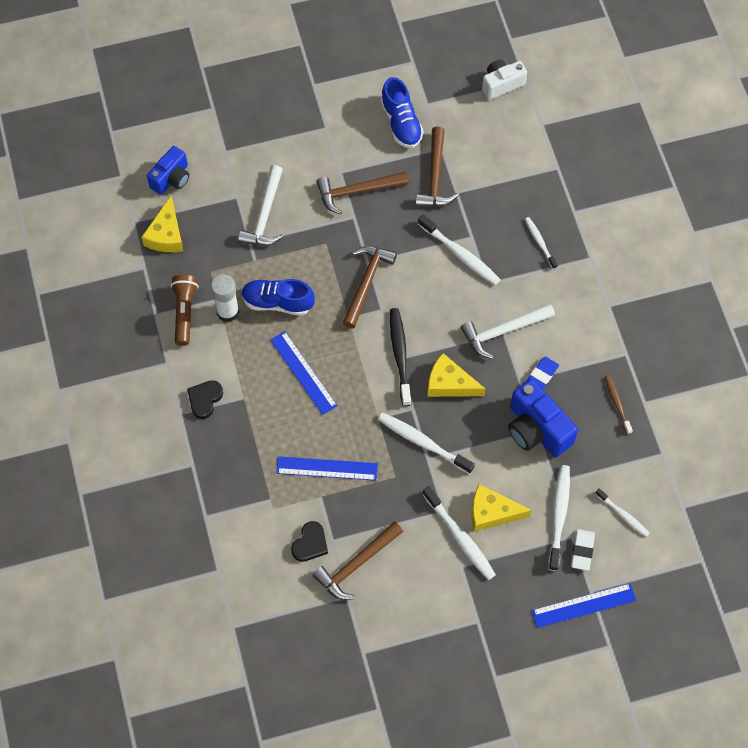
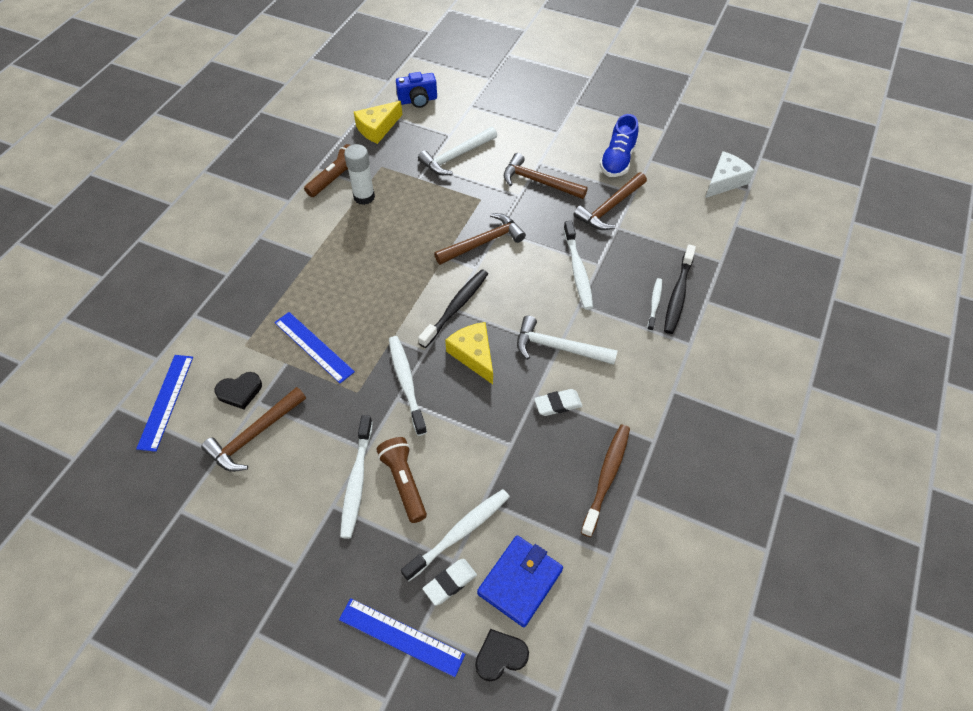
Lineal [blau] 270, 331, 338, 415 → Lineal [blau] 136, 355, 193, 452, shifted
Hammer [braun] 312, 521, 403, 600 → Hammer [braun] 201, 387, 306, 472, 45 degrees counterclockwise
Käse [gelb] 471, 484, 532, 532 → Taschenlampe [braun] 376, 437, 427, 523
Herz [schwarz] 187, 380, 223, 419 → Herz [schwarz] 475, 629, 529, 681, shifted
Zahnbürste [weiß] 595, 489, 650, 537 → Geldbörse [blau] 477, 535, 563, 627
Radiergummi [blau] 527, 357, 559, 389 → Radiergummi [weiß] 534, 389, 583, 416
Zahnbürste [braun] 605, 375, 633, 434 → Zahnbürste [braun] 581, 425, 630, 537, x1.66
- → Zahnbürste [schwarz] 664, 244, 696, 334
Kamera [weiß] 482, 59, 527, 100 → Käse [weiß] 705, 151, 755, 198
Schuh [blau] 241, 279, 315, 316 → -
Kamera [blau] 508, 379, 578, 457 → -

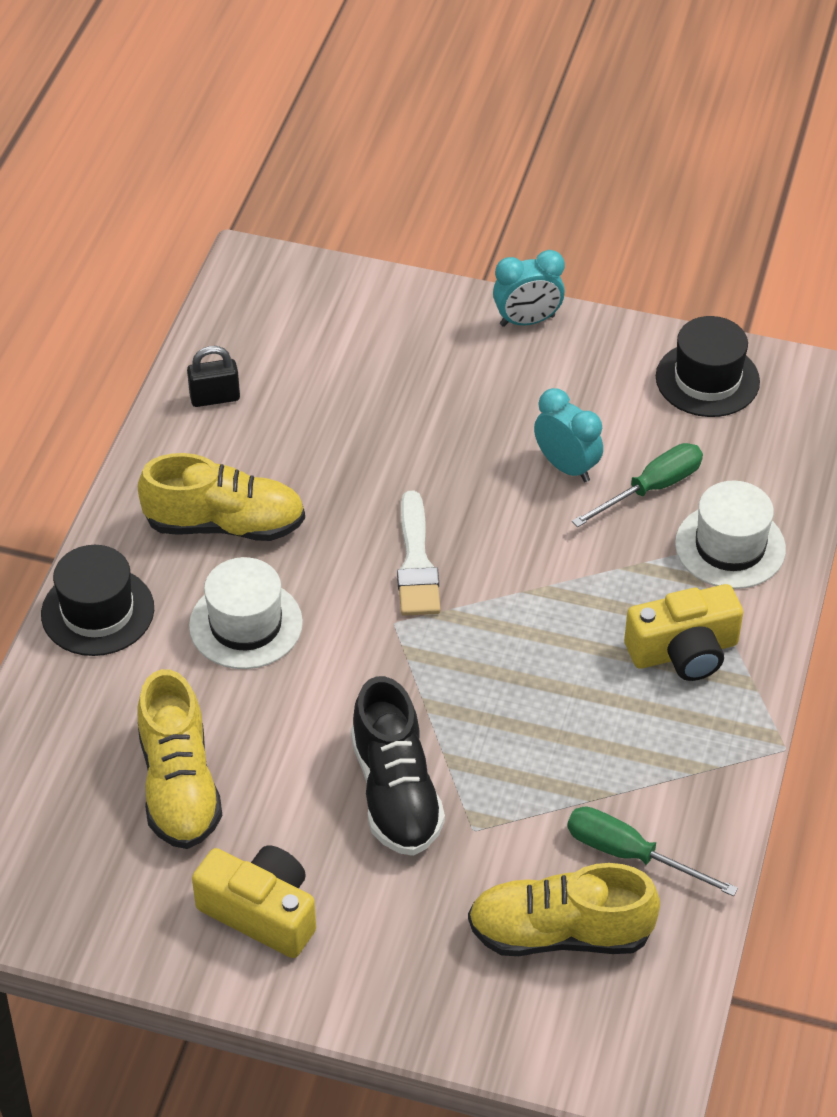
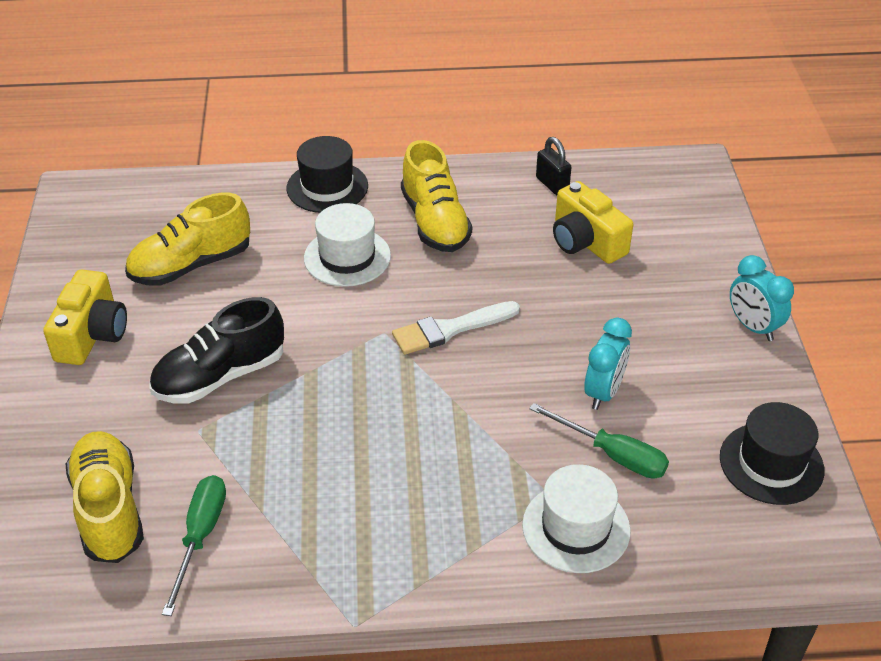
Kamera [gelb] 624, 584, 743, 681 → Kamera [gelb] 553, 181, 633, 264, shifted

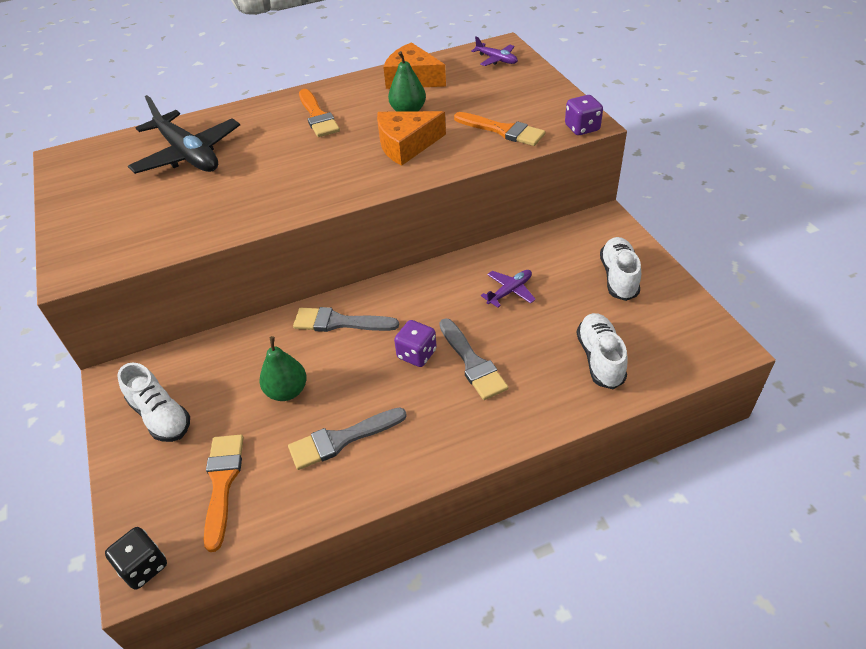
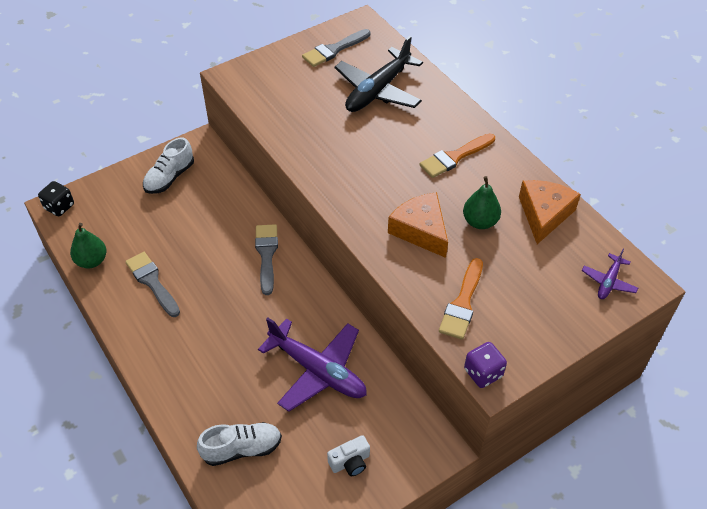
Birne [grün] 259, 336, 307, 401 → Birne [grün] 70, 223, 106, 269, shifted
Flugzeug [lila] 481, 270, 536, 308 → Flugzeug [lila] 258, 318, 367, 412, x2.09
Pinsel [grau] 439, 318, 508, 400 → Pinsel [grau] 302, 29, 370, 67, shifted
Schuh [weiß] 600, 237, 641, 301 → Kamera [weiß] 327, 435, 370, 476
Pinsel [orange] 204, 435, 244, 552 → -
Spielwürfel [lila] 394, 320, 437, 367 → -

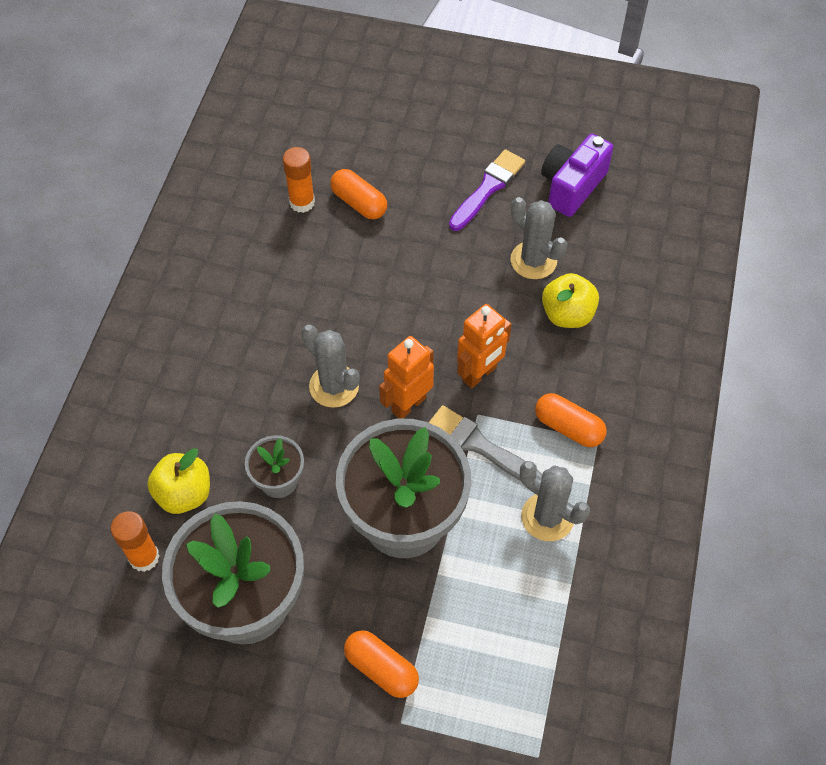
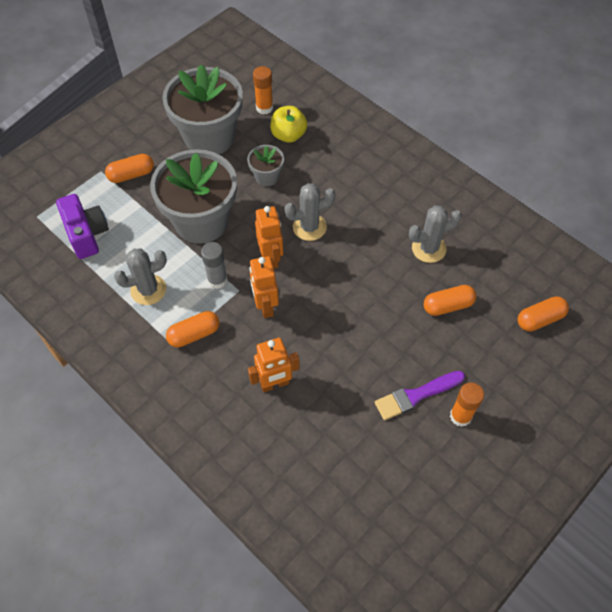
Kamera [lila] 541, 134, 613, 217 → Kamera [lila] 56, 194, 109, 259, shifted
Pinsel [grau] 429, 405, 542, 481 → Klebestift [grau] 201, 242, 228, 289
Apfel [gelb] 542, 273, 599, 328 → Roboter [orange] 248, 338, 300, 392
Pinsel [lila] 449, 149, 525, 231 → Pinsel [lila] 375, 371, 465, 420, 90 degrees clockwise
Kaktus [grau] 510, 197, 567, 279 → Kaktus [grau] 409, 205, 462, 263, shifted
Klebestift [orange] 283, 147, 315, 213 → Klebestift [orange] 450, 383, 484, 427, shifted
- → Kapsel [orange] 517, 296, 569, 331

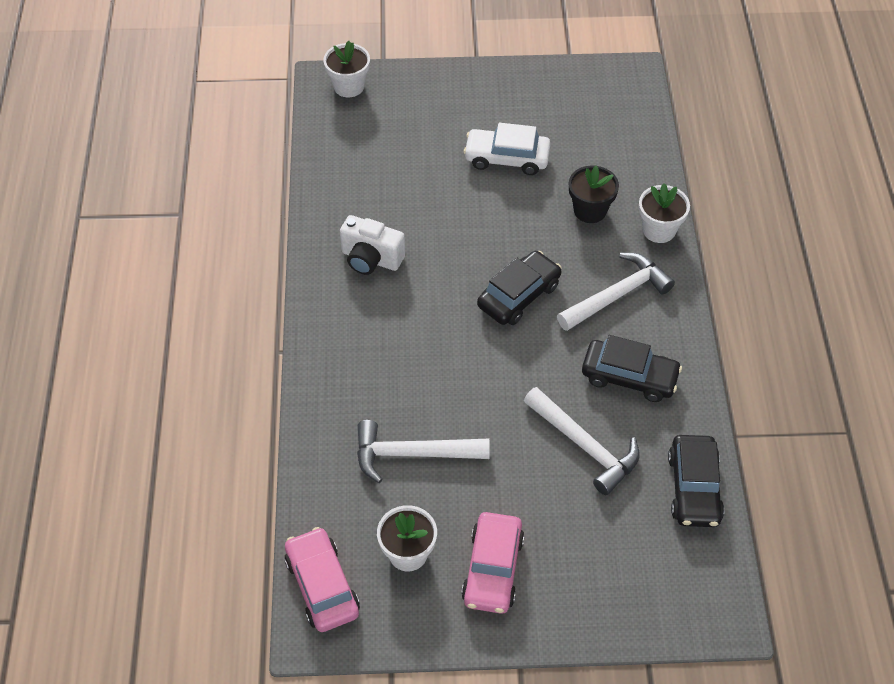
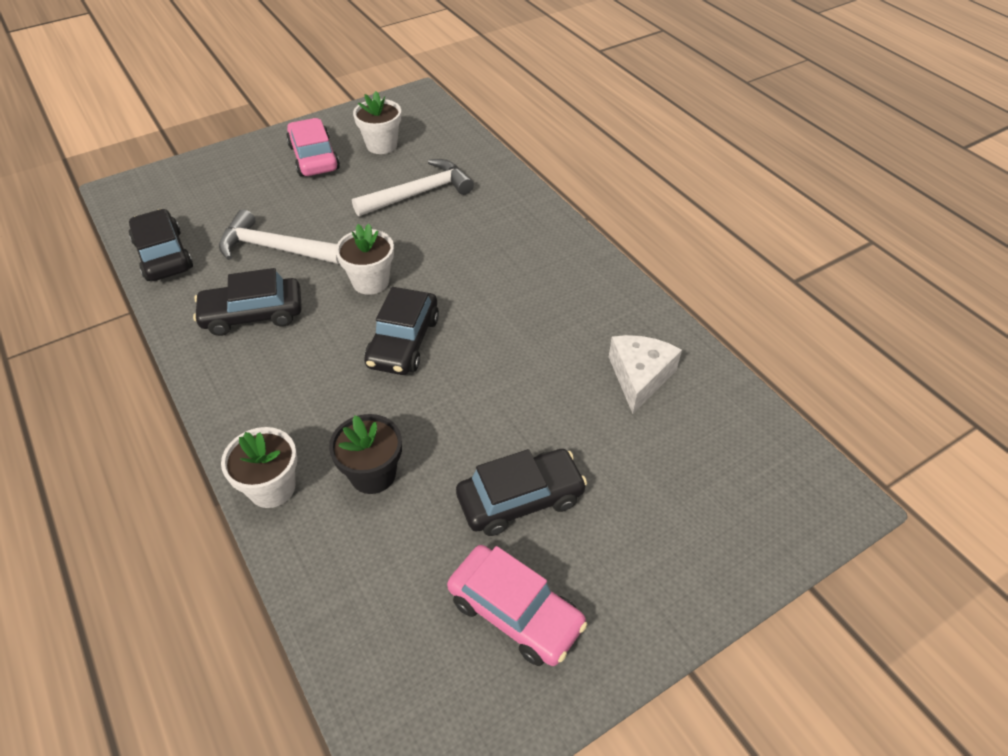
Blumentopf [weiß] 323, 41, 370, 97 → Blumentopf [weiß] 335, 224, 394, 295, shifted
Auto [rosa] 285, 527, 360, 632 → Auto [rosa] 447, 545, 587, 666, shifted
Auto [weiß] 463, 123, 551, 175 → Auto [schwarz] 456, 449, 587, 536
- → Käse [weiß] 609, 335, 682, 414
Kamera [weiß] 340, 215, 405, 275 → -
Hammer [weiß] 557, 253, 675, 331 → -

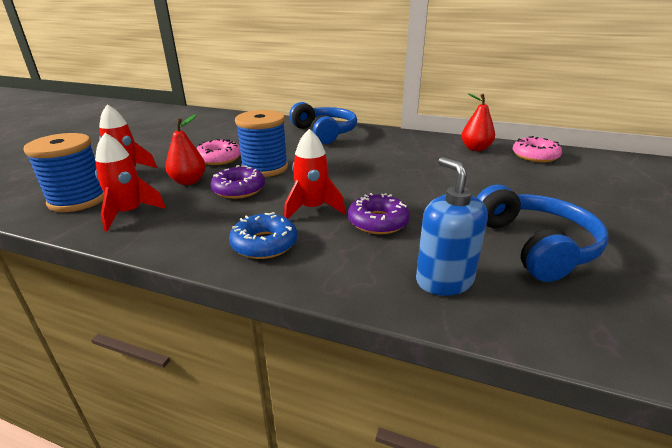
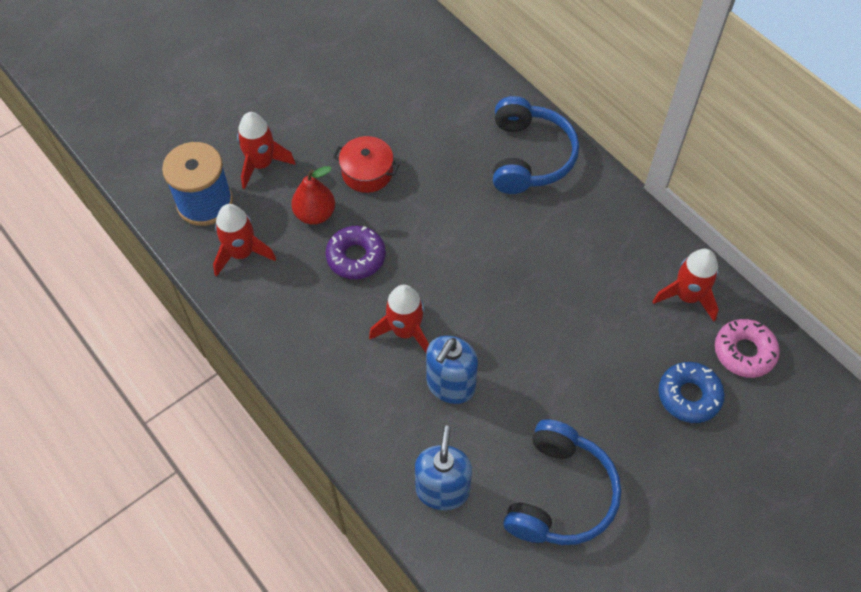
Donut [rosa] 196, 139, 241, 165 → Kochtopf [rot] 333, 136, 400, 193
Donut [lila] 348, 193, 410, 234 → Seifenspender [blau] 426, 336, 478, 404
Birne [rot] 461, 93, 495, 151 → Rakete [rot] 652, 249, 719, 321
Donut [blau] 229, 212, 297, 259 → Donut [blau] 658, 362, 725, 423, shifted
Garnrolle [blau] 235, 110, 288, 177 → -

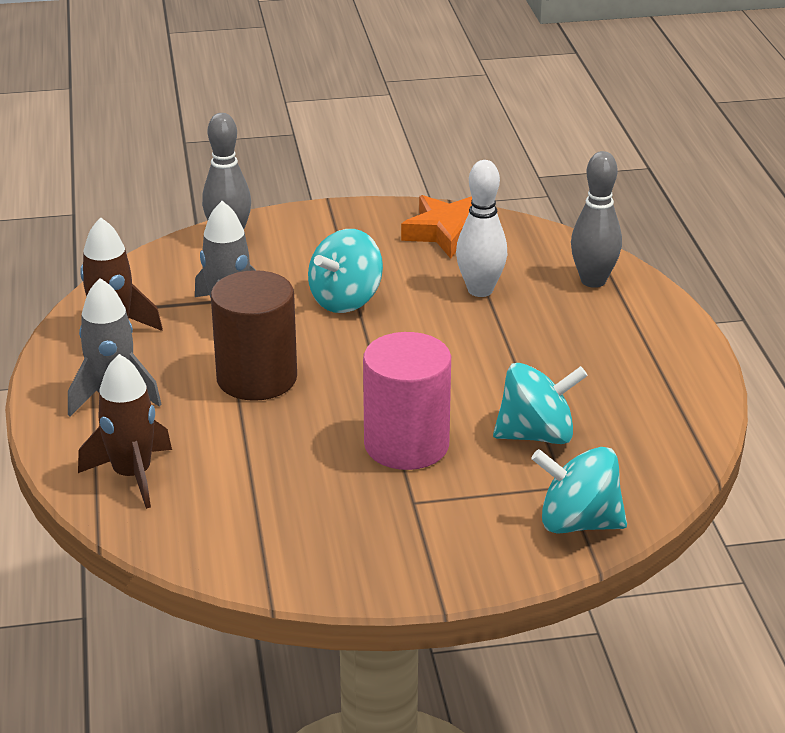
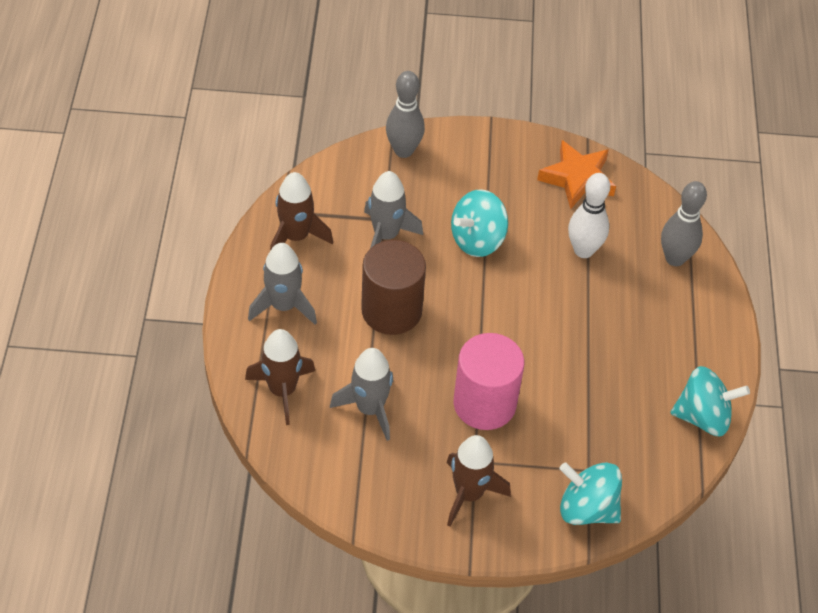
- → Rakete [grau] 330, 348, 393, 441
- → Rakete [braun] 447, 435, 511, 527
Kreisel [türkis] 493, 363, 588, 444 → Kreisel [türkis] 671, 366, 750, 436, shifted

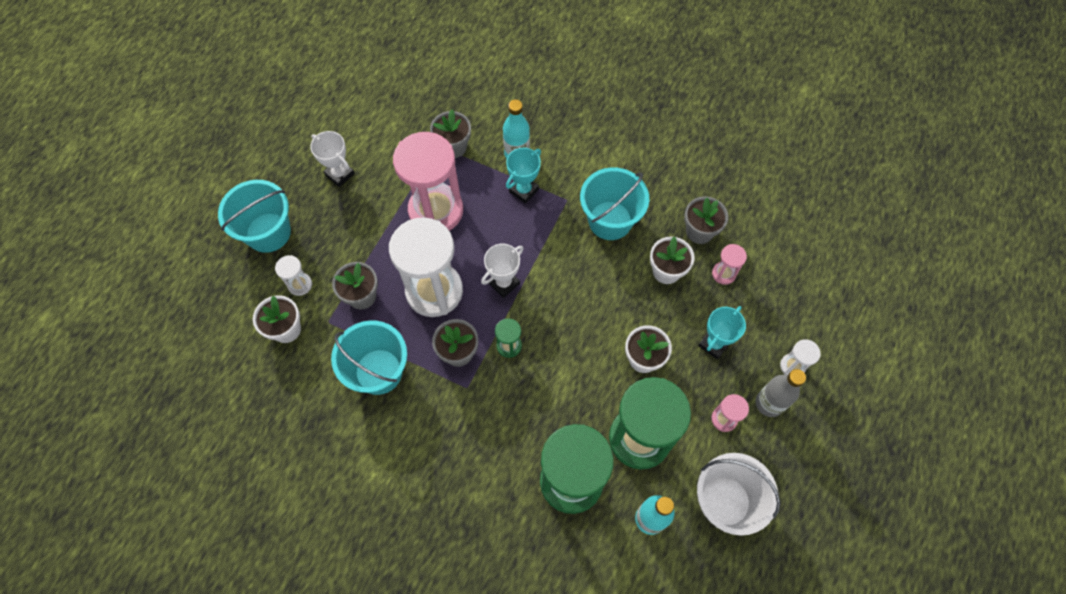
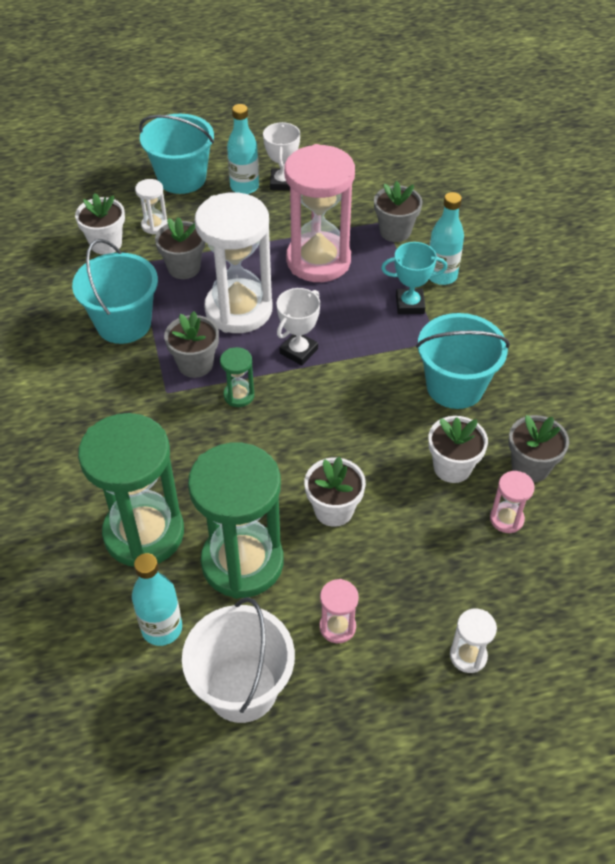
- → Flasche [türkis] 227, 104, 259, 194
Pokal [weiß] 481, 244, 524, 298 → Pokal [weiß] 277, 288, 320, 365, 60 degrees counterclockwise
Pokal [türkis] 698, 306, 746, 360 → -
Flasche [grau] 756, 369, 806, 417 → -

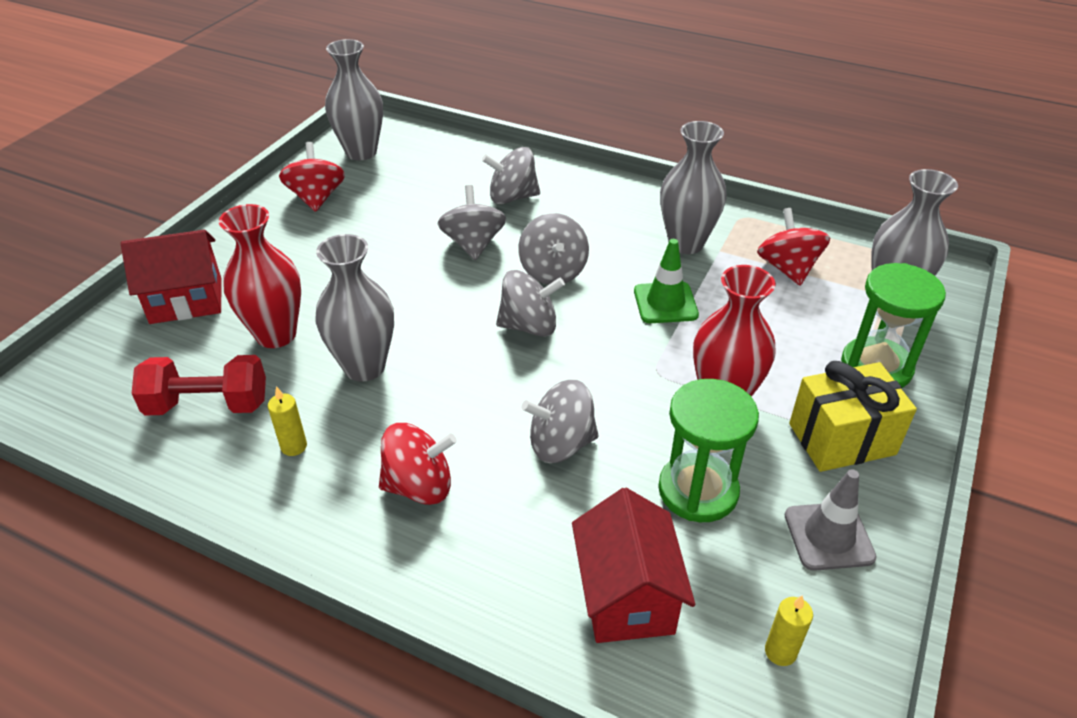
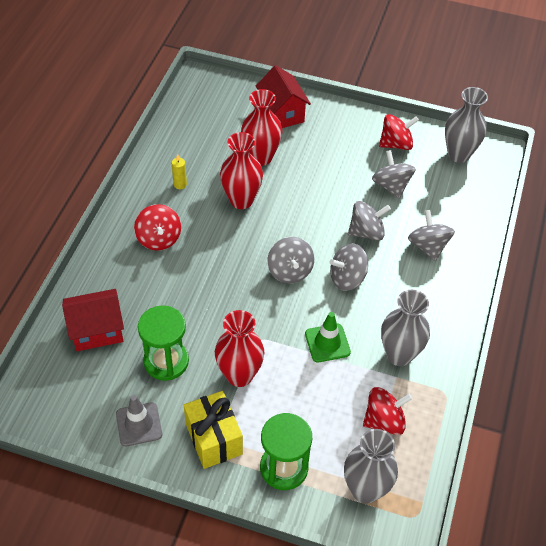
Vase [grau] 316, 234, 394, 382 → Vase [rot] 220, 132, 263, 209
Kreisel [grau] 521, 379, 599, 463 → Kreisel [grau] 372, 150, 416, 199, shifted
Hantel [rot] 132, 355, 266, 416 → -
Kerze [gelb] 765, 595, 813, 666 → -

